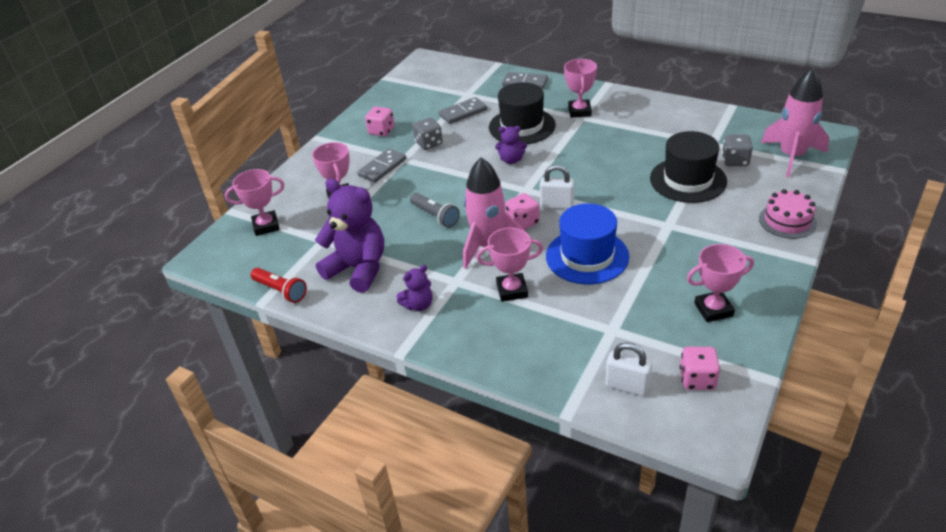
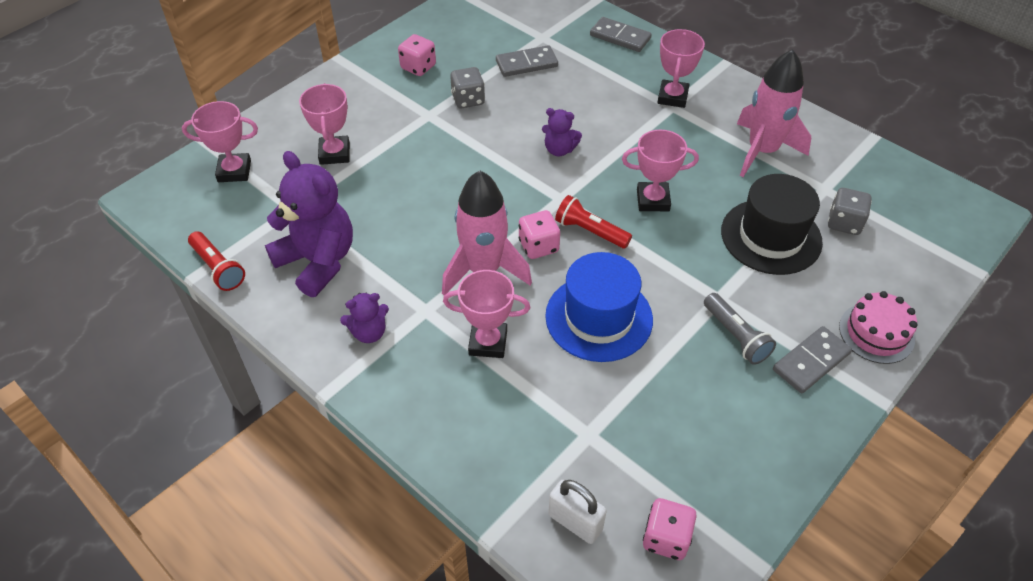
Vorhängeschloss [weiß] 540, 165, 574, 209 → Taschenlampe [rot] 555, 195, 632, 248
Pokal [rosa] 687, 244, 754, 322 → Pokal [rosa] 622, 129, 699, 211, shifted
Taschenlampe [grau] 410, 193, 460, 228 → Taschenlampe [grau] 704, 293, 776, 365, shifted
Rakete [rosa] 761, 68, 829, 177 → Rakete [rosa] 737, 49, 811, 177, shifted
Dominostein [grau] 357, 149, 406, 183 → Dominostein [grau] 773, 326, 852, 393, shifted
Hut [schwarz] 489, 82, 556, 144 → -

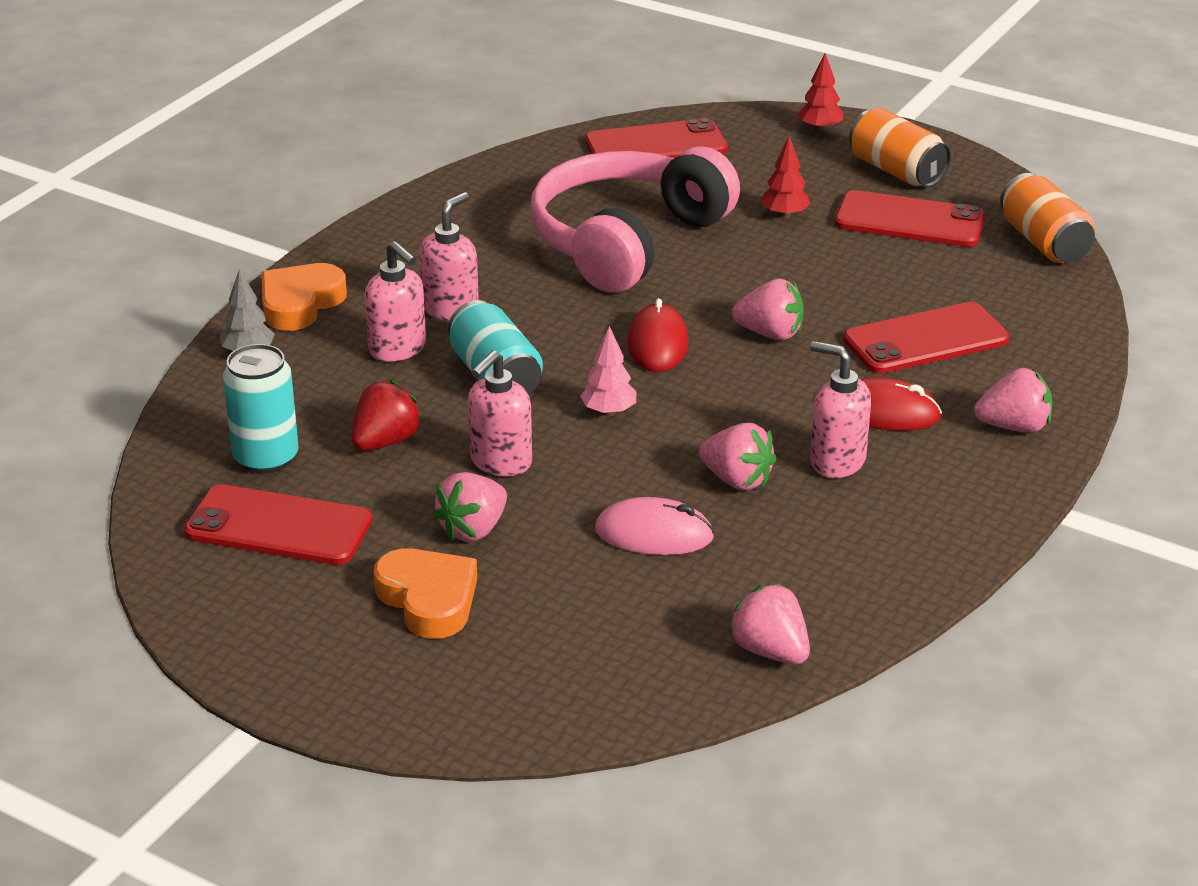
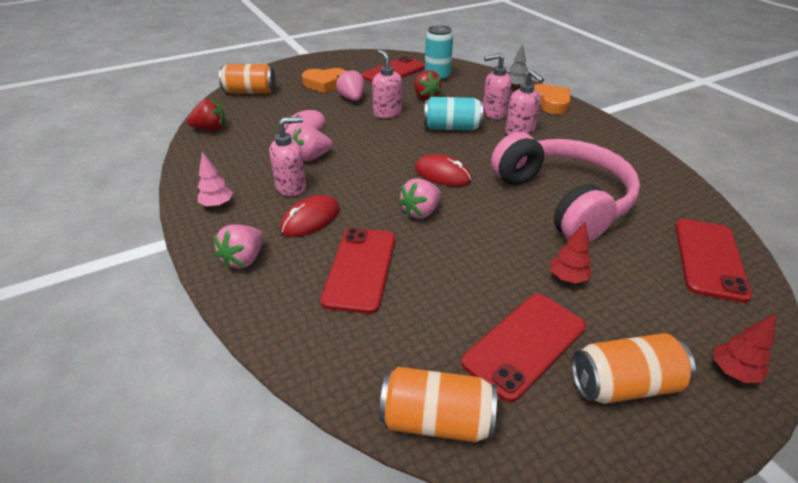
Erdbeere [rosa] 728, 584, 810, 664 → Erdbeere [rot] 187, 99, 226, 131
Baum [rosa] 580, 326, 636, 416 → Baum [rosa] 198, 152, 233, 208, shifted
- → Dose [orange] 219, 64, 276, 93

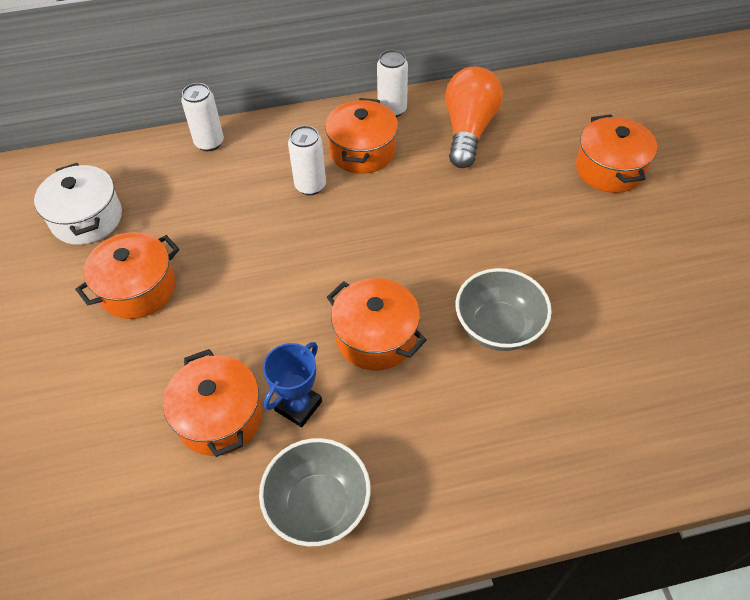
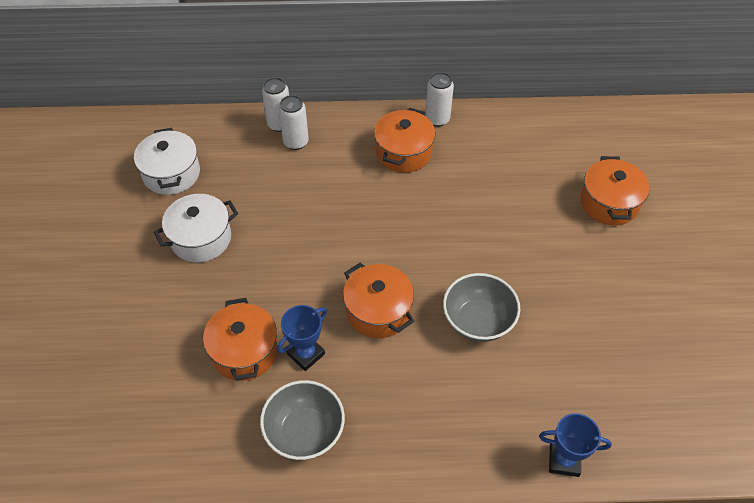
Kochtopf [orange] 75, 232, 179, 319 → Kochtopf [weiß] 154, 194, 238, 263
Dose [weiß] 288, 126, 326, 195 → Dose [weiß] 279, 95, 309, 150, shifted
- → Pokal [blau] 539, 413, 612, 477
Glühbirne [orange] 445, 67, 503, 168 → -

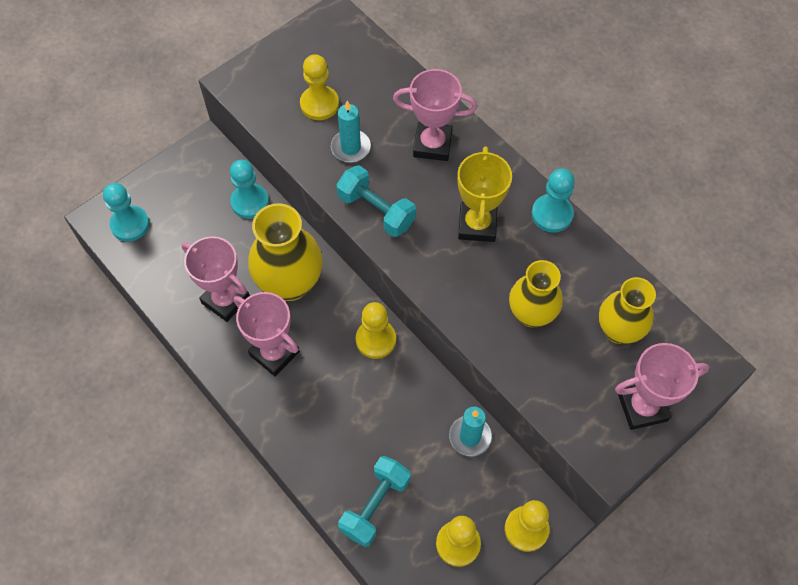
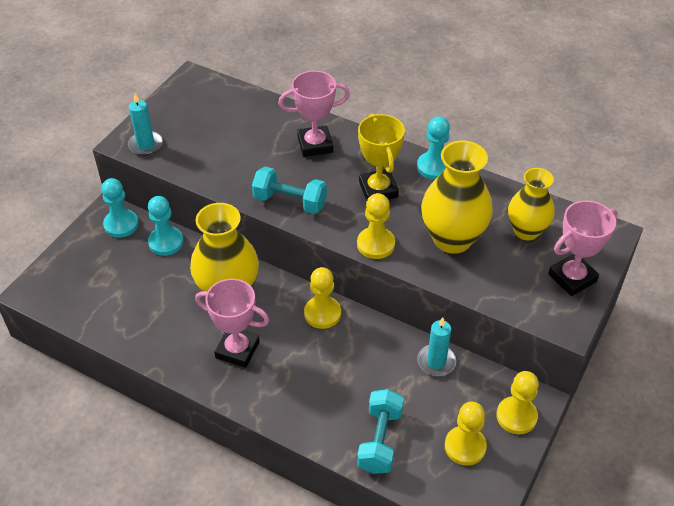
Bauer [türkis] 103, 183, 149, 242 → Bauer [türkis] 101, 178, 139, 238, shifted
Kerze [türkis] 331, 101, 371, 162 → Kerze [türkis] 128, 93, 163, 155, shifted
Bauer [gelb] 300, 54, 339, 120 → Bauer [gelb] 357, 193, 395, 259, shifted
Vase [gelb] 509, 260, 563, 327 → Vase [gelb] 421, 141, 493, 254, x1.51
Pokal [rosa] 181, 236, 250, 322 → -

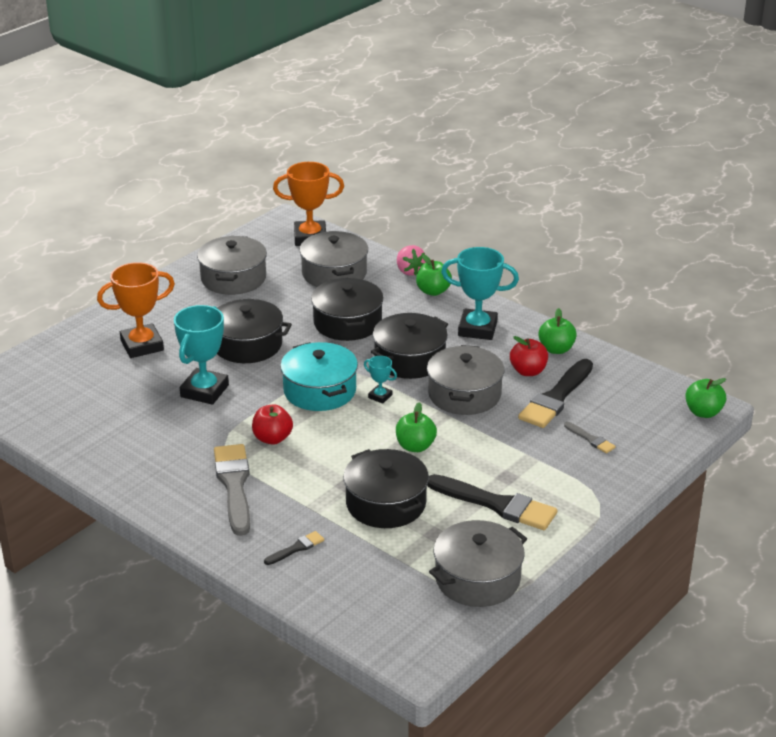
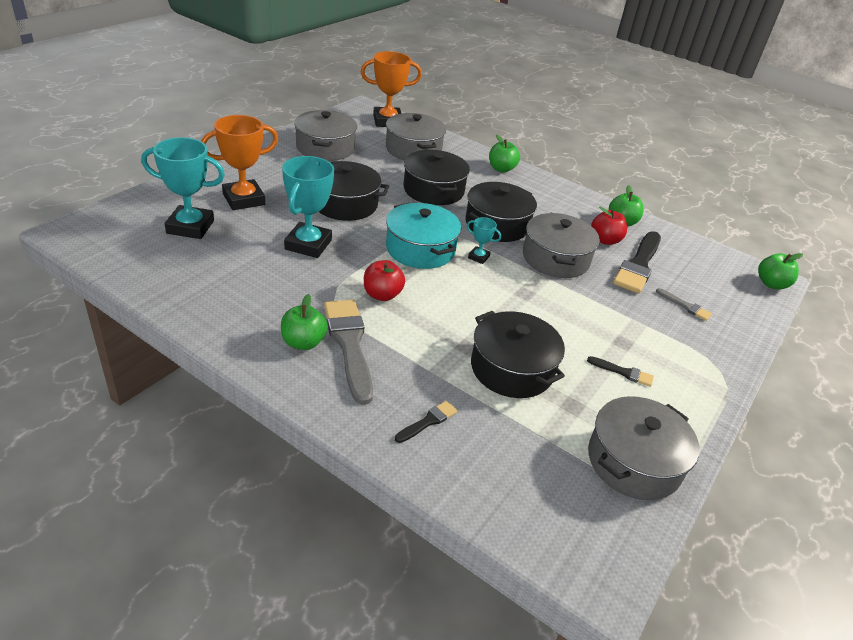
Pokal [türkis] 441, 247, 519, 340 → Pokal [türkis] 141, 137, 225, 239, shifted
Apfel [grün] 396, 402, 437, 452 → Apfel [grün] 281, 294, 328, 350, shifted
Pinsel [schwarz] 427, 474, 557, 530 → Pinsel [schwarz] 587, 356, 654, 387, x0.47
Erdbeere [rosa] 397, 245, 426, 276 → -

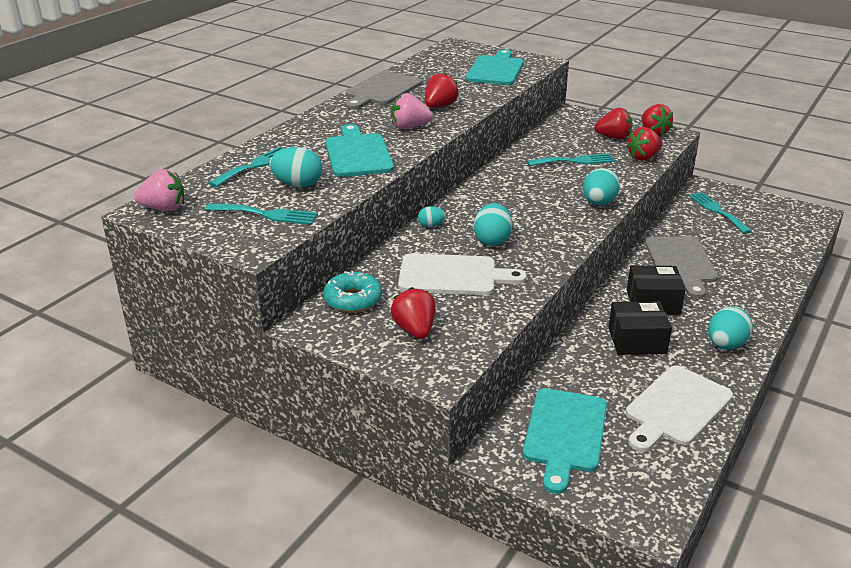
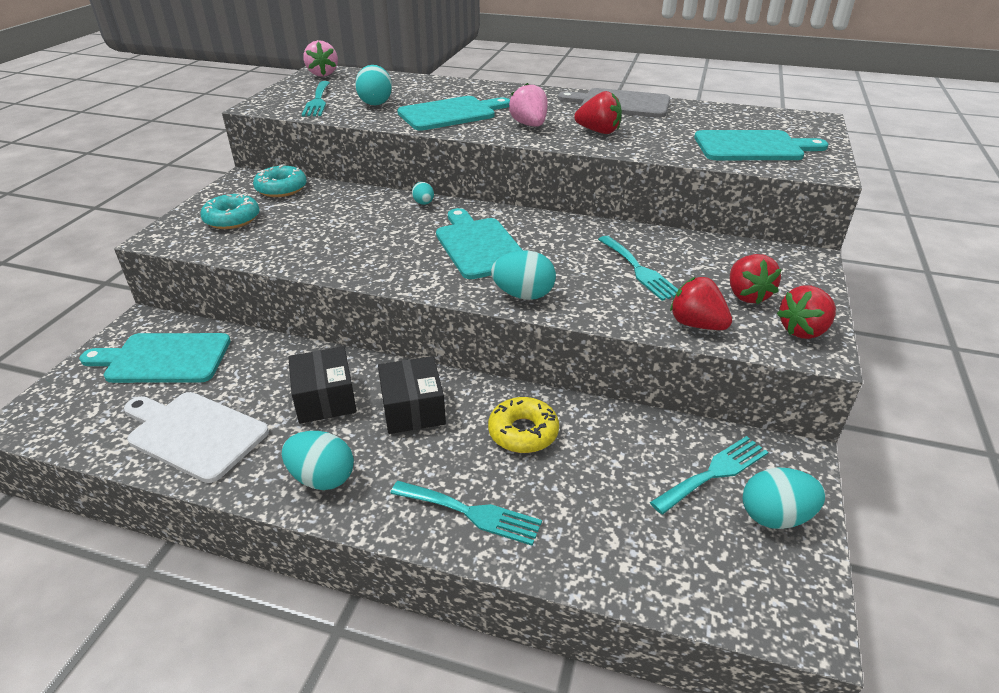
Erdbeere [rot] 391, 287, 436, 339 → Donut [türkis] 200, 193, 259, 229
Gabel [türkis] 209, 147, 285, 187 → Gabel [türkis] 390, 481, 542, 546, shifted
- → Schneidebrett [türkis] 436, 208, 523, 279
Schneidebrett [grau] 645, 236, 718, 298 → Donut [gelb] 488, 397, 559, 453
Ei [türkis] 474, 203, 513, 246 → Ei [türkis] 743, 468, 826, 529, shifted
Schneidebrett [weiß] 398, 253, 527, 295 → -

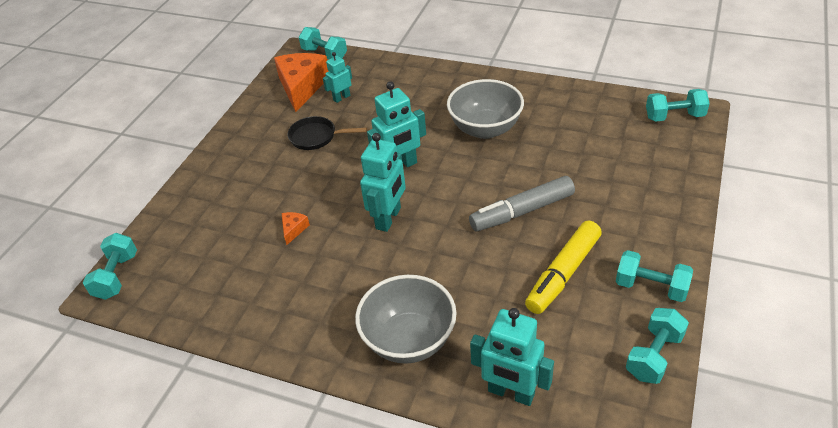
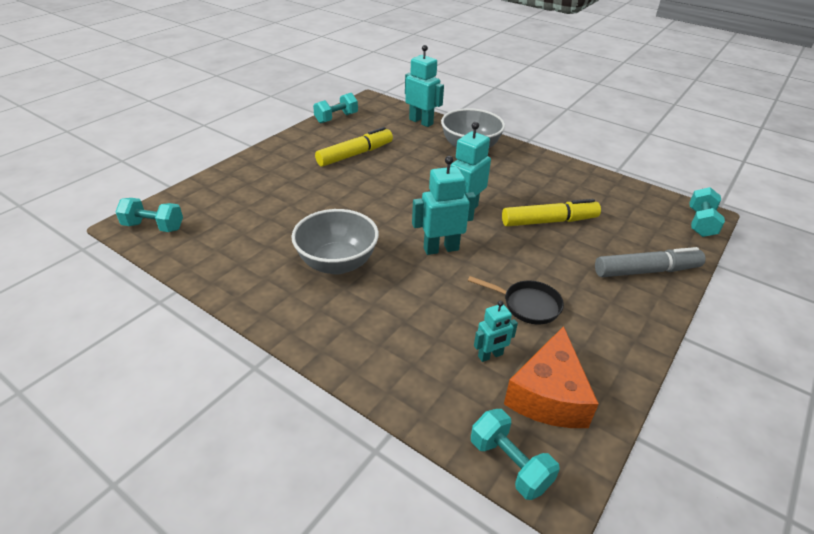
Käse [orange] 282, 212, 310, 245 → Filzstift [gelb] 502, 199, 601, 226
Filzstift [grau] 469, 176, 575, 231 → Filzstift [grau] 595, 247, 706, 277, shifted
Hantel [türkis] 616, 250, 693, 302 → -

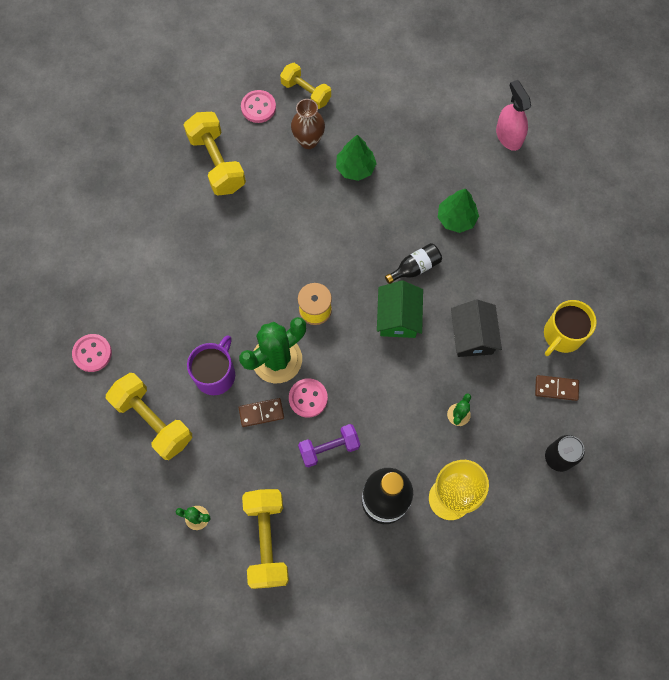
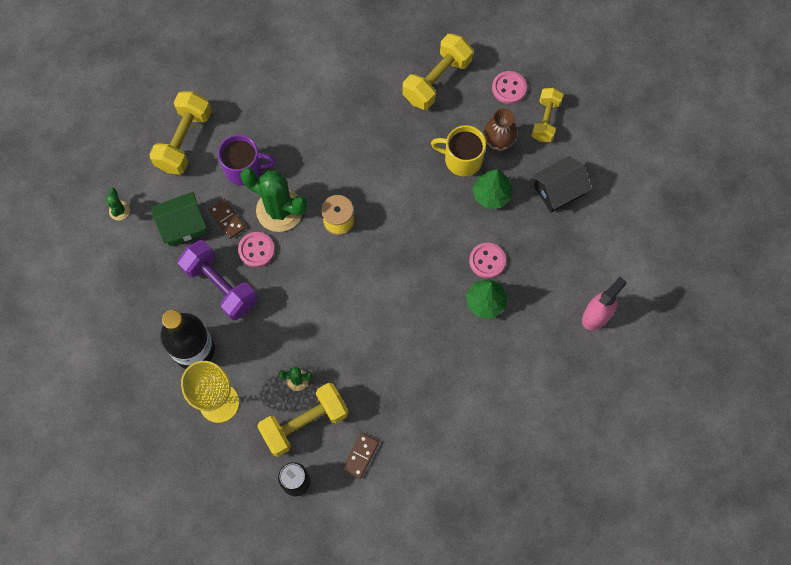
Haus [grün] 377, 281, 423, 338 → Haus [grün] 151, 192, 207, 246, shifted
Hantel [lila] 298, 424, 360, 468 → Hantel [lila] 178, 240, 258, 320, x1.53
Hantel [gelb] 242, 489, 289, 589 → Hantel [gelb] 257, 383, 349, 457, shifted
Dominostein [braun] 535, 375, 579, 401 → Dominostein [braun] 342, 433, 379, 479, 45 degrees clockwise
Tasse [gelb] 544, 300, 597, 356 → Tasse [gelb] 431, 125, 486, 176, shifted
Knopf [rosa] 72, 334, 112, 372 → Knopf [rosa] 469, 243, 506, 278, shifted
Haus [schwarz] 451, 299, 502, 357 → Haus [schwarz] 532, 156, 591, 213, shifted
Flasche [schwarz] 385, 243, 442, 284 → -

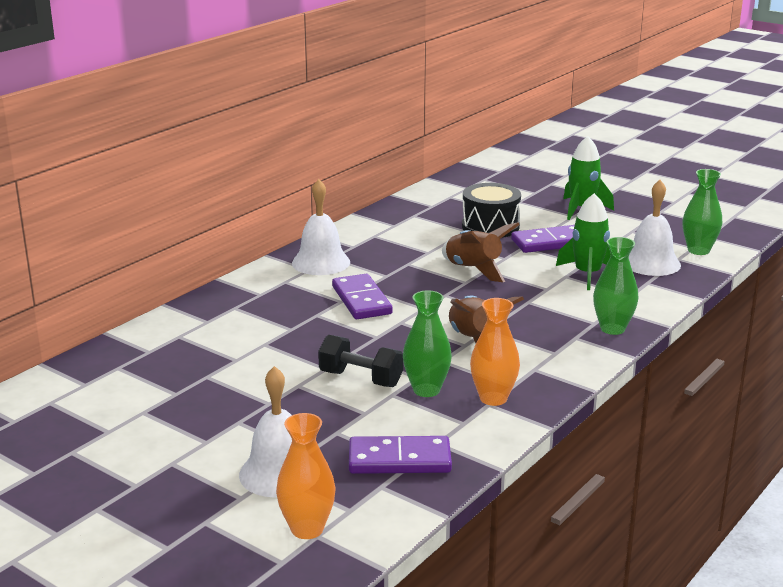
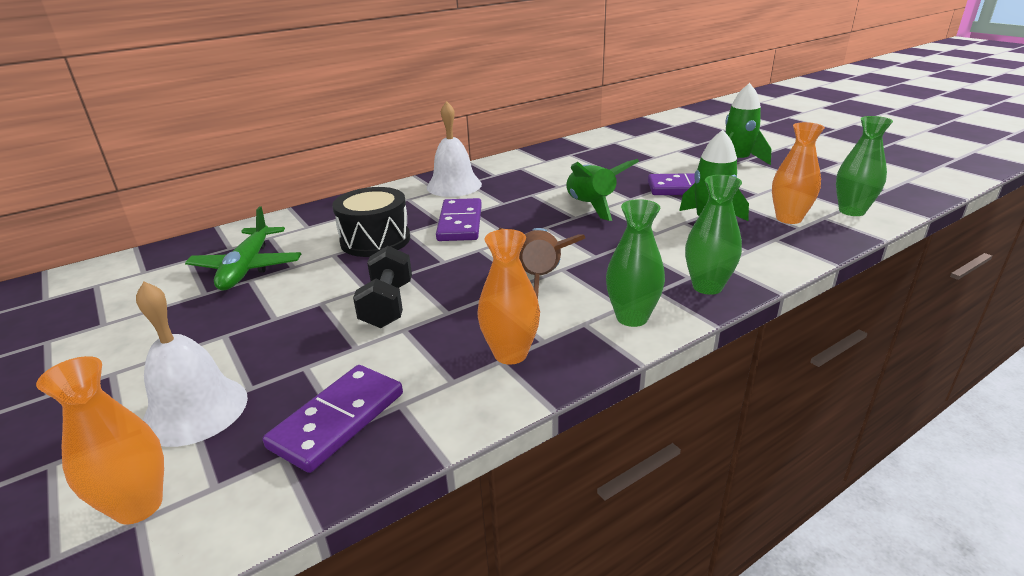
- → Flugzeug [grün] 185, 206, 301, 291
Dominostein [lila] 349, 436, 452, 474 → Dominostein [lila] 263, 365, 403, 473, 75 degrees counterclockwise
Trommel [schwarz] 462, 183, 521, 238 → Trommel [schwarz] 332, 187, 410, 257, shifted
Hantel [schwarz] 318, 335, 403, 387 → Hantel [schwarz] 353, 246, 412, 328, 45 degrees clockwise
Rakete [braun] 442, 222, 520, 282 → Rakete [grün] 566, 159, 639, 221
Vase [grün] 403, 291, 452, 397 → Vase [grün] 606, 199, 665, 327, shifted
Glocke [weiß] 629, 180, 681, 276 → Vase [orange] 772, 122, 825, 224

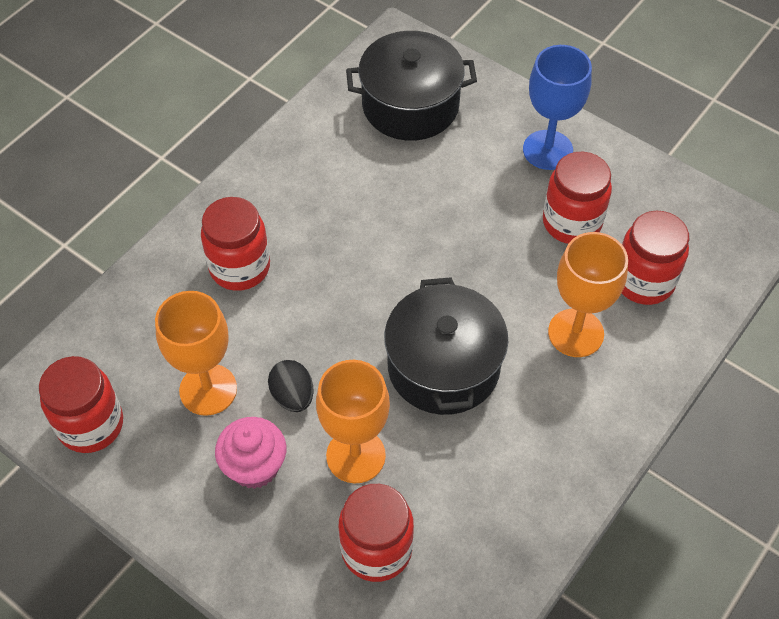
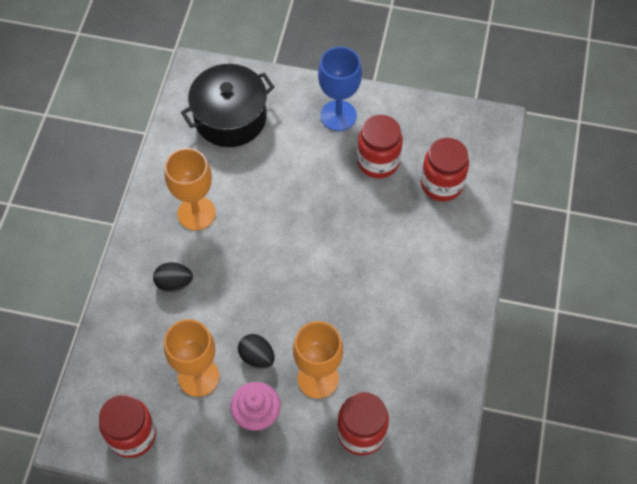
Einmachglas [rot] 201, 197, 270, 291 → Ei [schwarz] 153, 262, 193, 292
Kelch [orange] 548, 232, 628, 357 → Kelch [orange] 165, 148, 216, 230, shifted
Kochtopf [schwarz] 384, 277, 508, 415 → -

